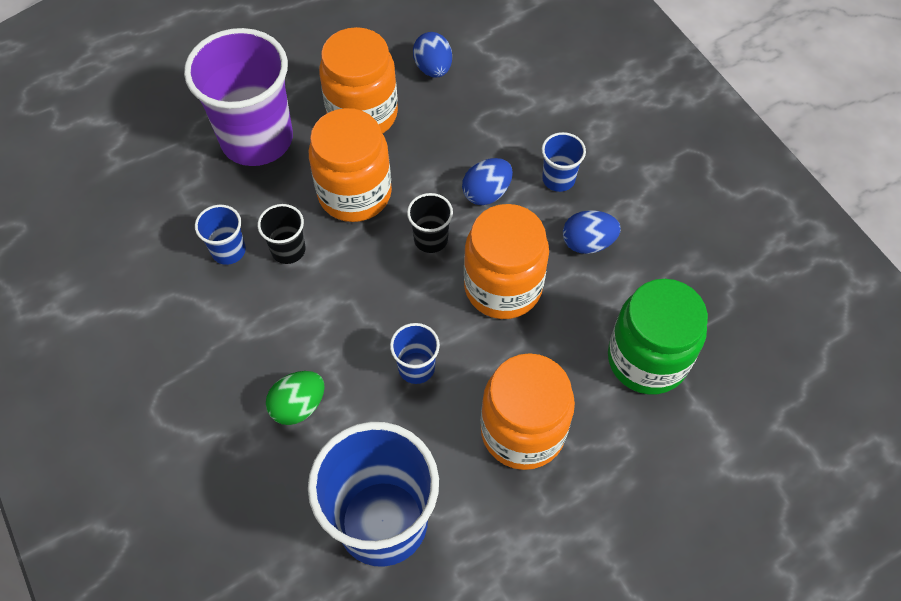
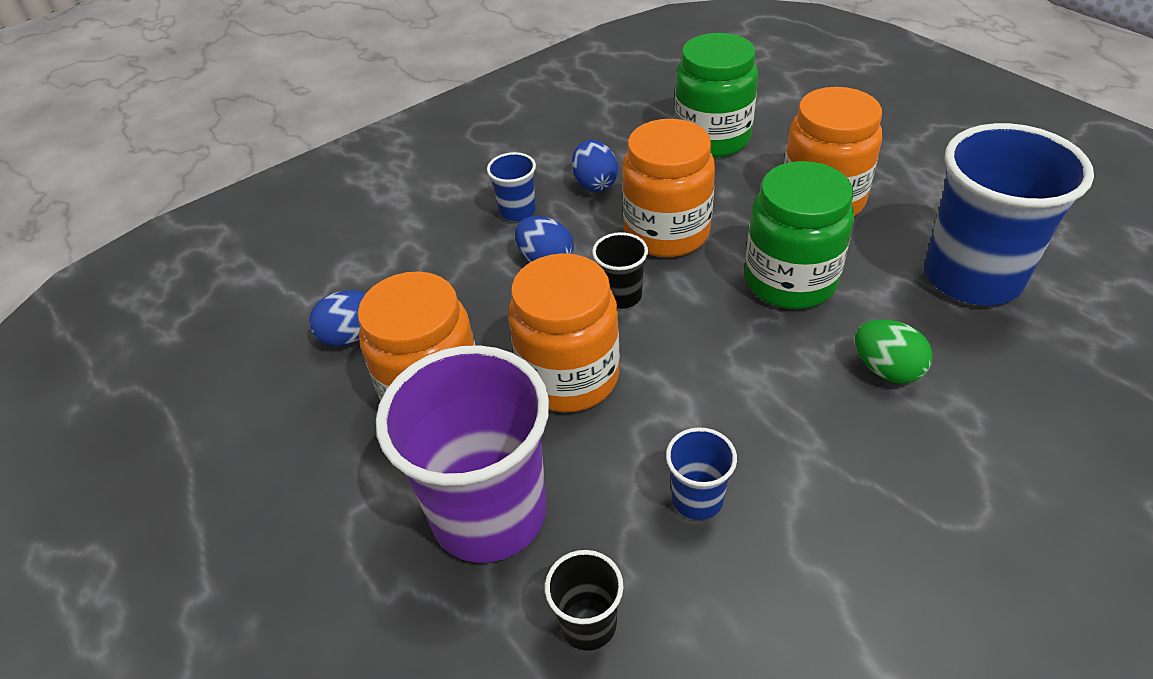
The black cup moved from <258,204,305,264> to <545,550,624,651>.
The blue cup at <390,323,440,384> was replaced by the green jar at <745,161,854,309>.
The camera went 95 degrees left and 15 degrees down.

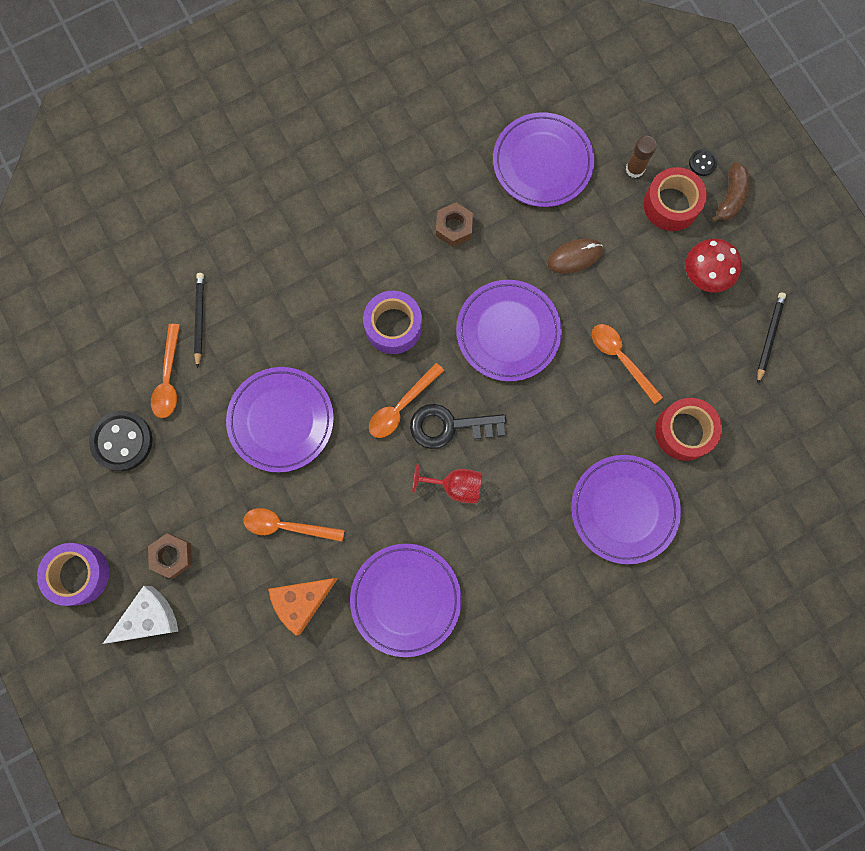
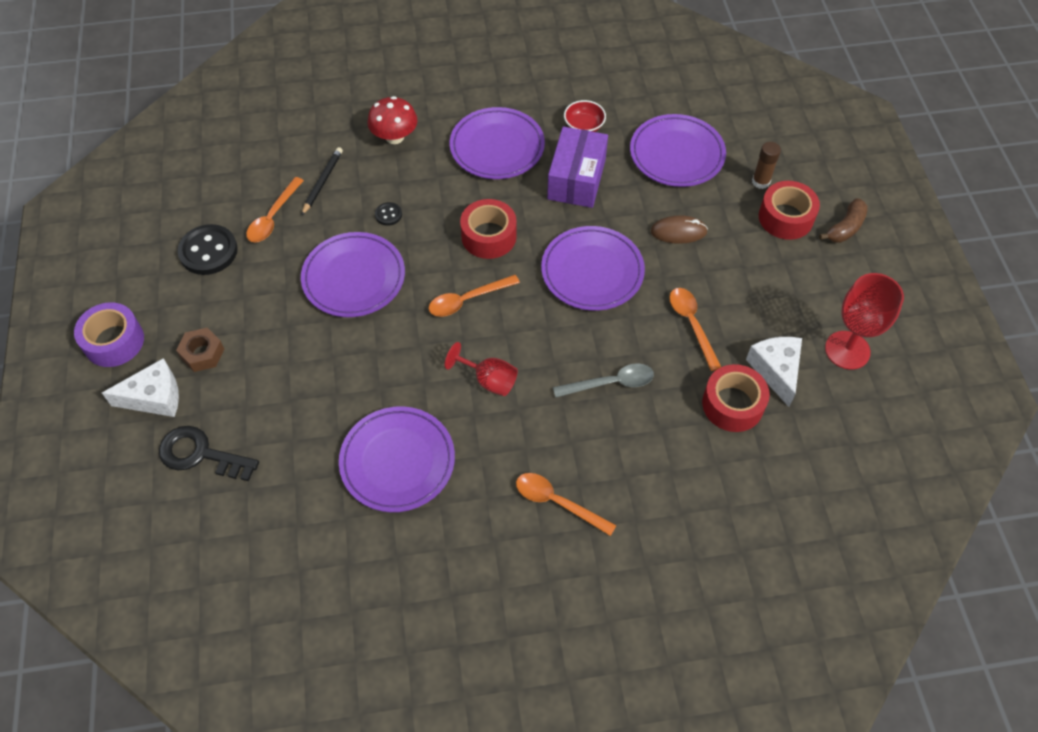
The orange cheese at <268,578,338,636> disappeared.
The grey spoon at <553,363,654,398> appeared.
The red bowl at <564,100,606,132> appeared.
The white cheese at <746,337,802,407> appeared.
The orange spoon moved from <243,508,344,542> to <516,473,617,536>.
The black key moved from <410,404,506,449> to <159,426,259,481>.
The purple plate moved from <571,455,681,564> to <450,107,545,179>.
The red mushroom moved from <685,239,742,293> to <367,96,418,144>.
The black button moved from <689,149,717,176> to <375,202,402,226>.
The brown nut at <436,202,473,247> was replaced by the purple box at <547,126,608,208>.
The black pencil at <757,293,786,384> was replaced by the red goblet at <825,273,904,370>.
The purple tape at <363,291,422,354> became the red tape at <460,199,517,259>.
The camera went 20 degrees right and 20 degrees down.

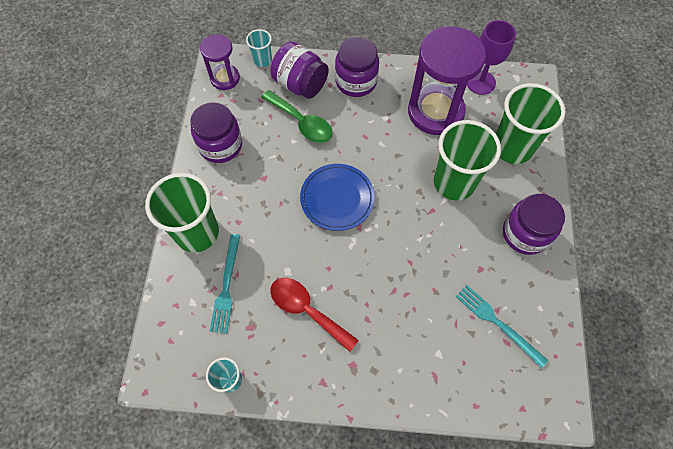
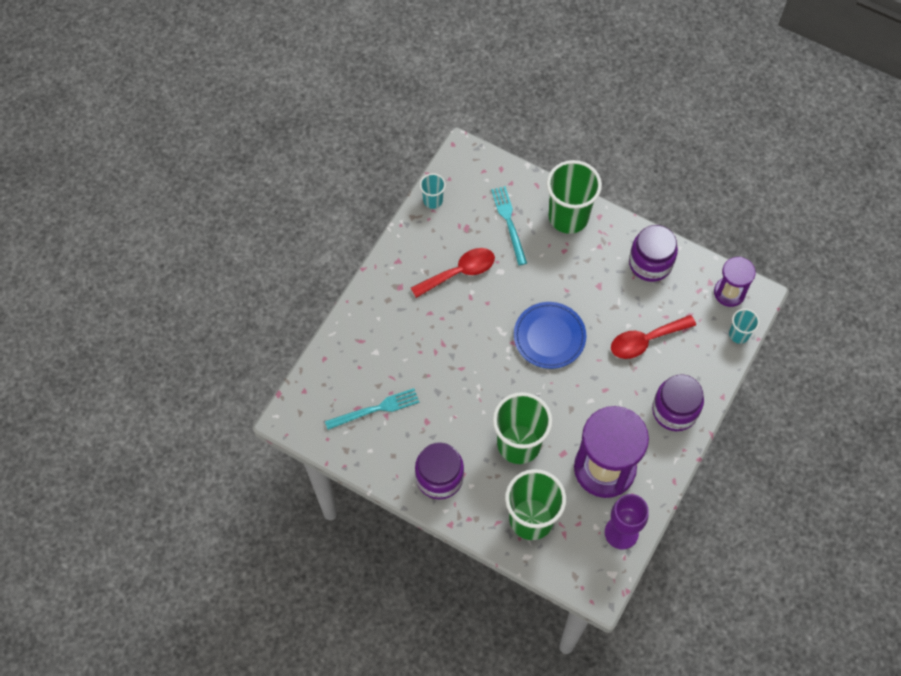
The purple jar at <270,41,329,99> disappeared.
The green spoon at <261,90,333,143> became the red spoon at <611,315,696,359>.
The turquoise fork at <209,234,240,333> turned 45 degrees clockwise.
The camera went 115 degrees right and 0 degrees up.

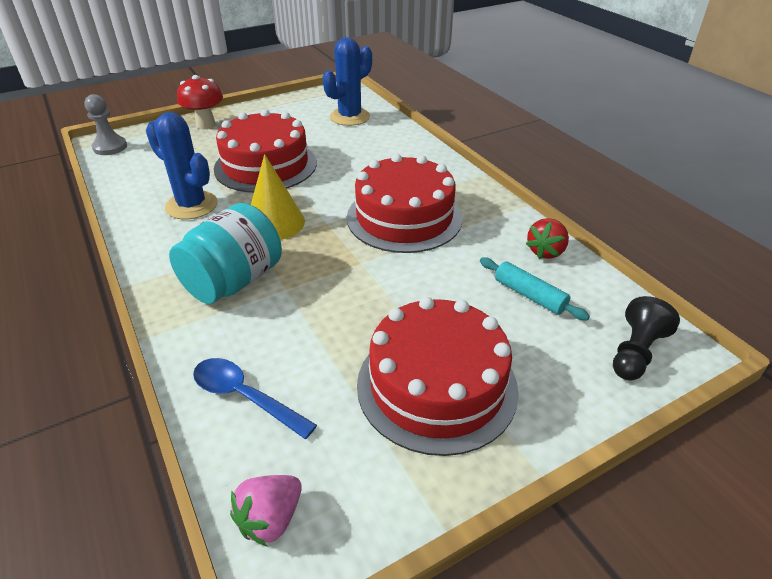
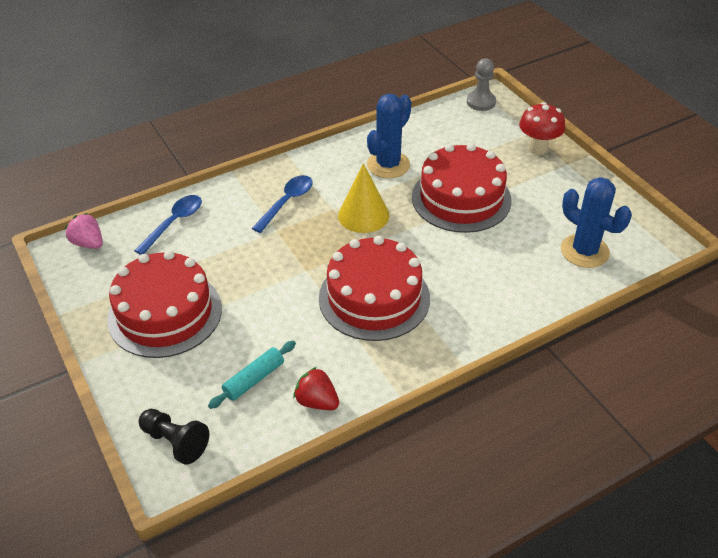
The turquoise jar at <169,203,282,304> was replaced by the blue spoon at <252,175,313,233>.
The camera went 90 degrees right and 5 degrees up.

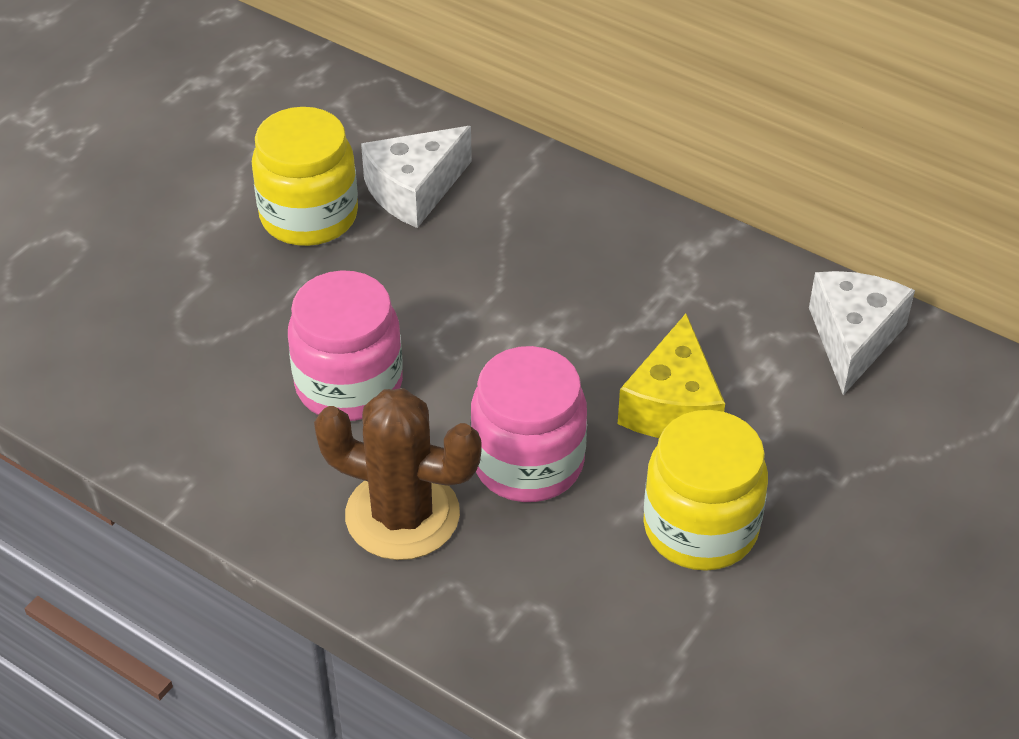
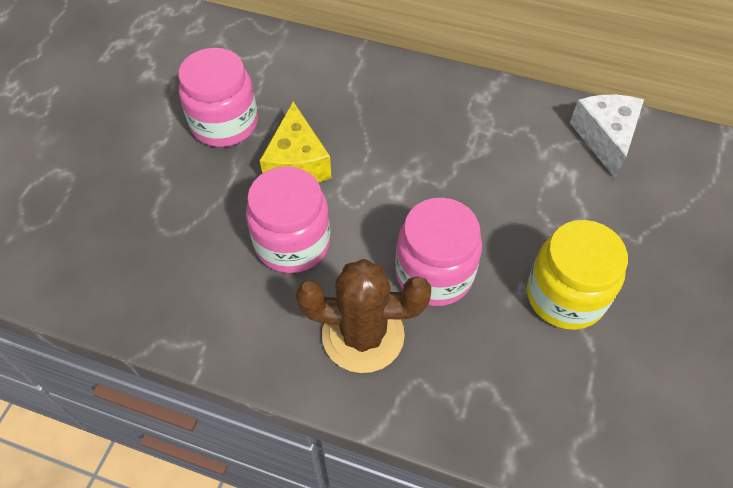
The white cheese at <361,126,472,228> disappeared.
The yellow cheese moved from <618,314,725,438> to <260,101,332,183>.
The yellow jar at <252,107,358,246> became the pink jar at <178,48,258,147>.
The camera went 15 degrees left and 10 degrees up.

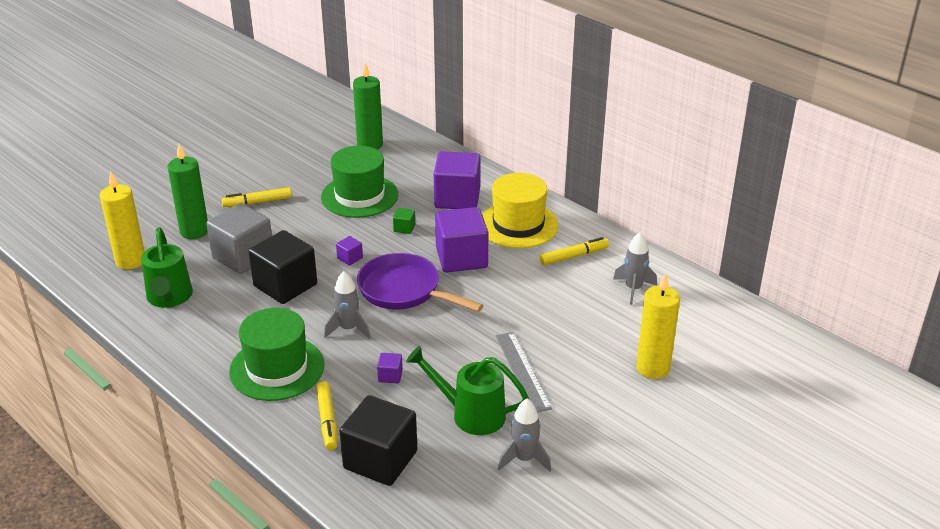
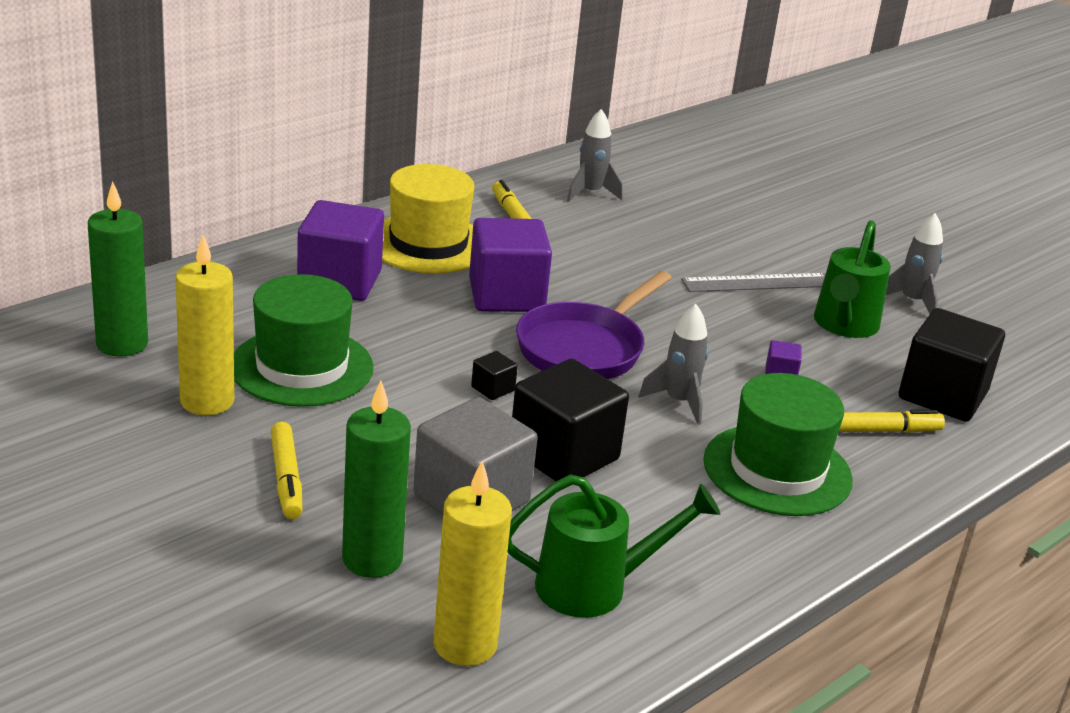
The green cube at <393,208,415,234> disappeared.
The yellow candle moved from <636,273,680,379> to <175,235,234,415>.
The purple cube at <336,236,363,266> became the black cube at <471,351,518,400>.
The camera went 90 degrees left and 5 degrees down.

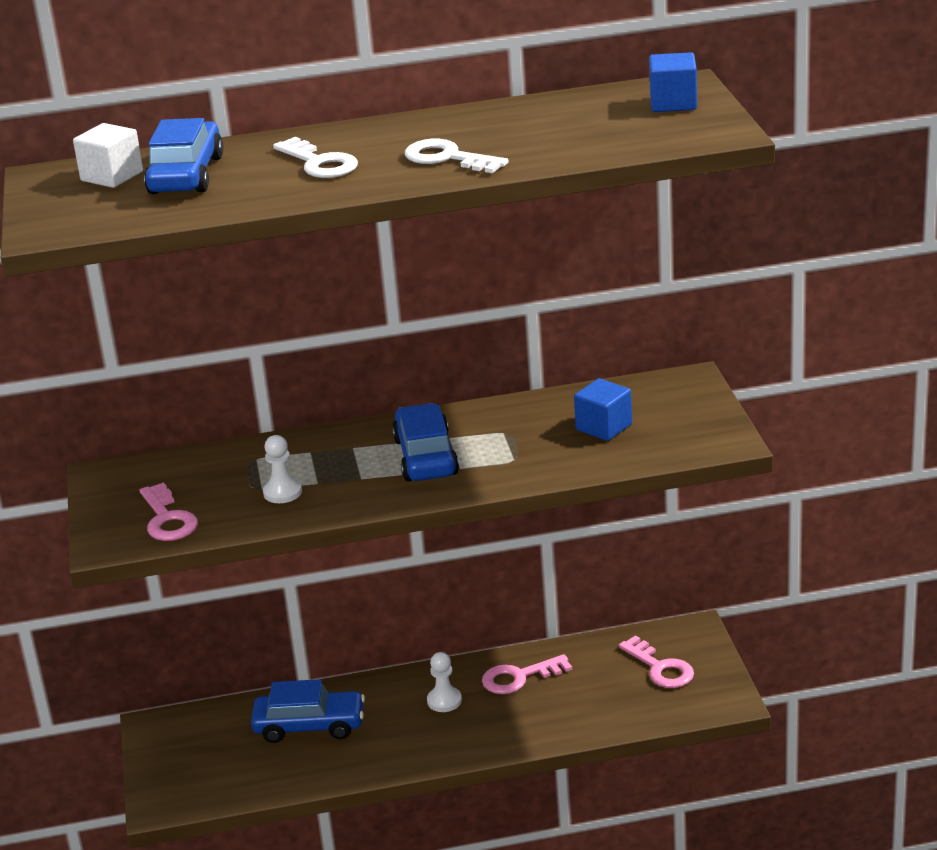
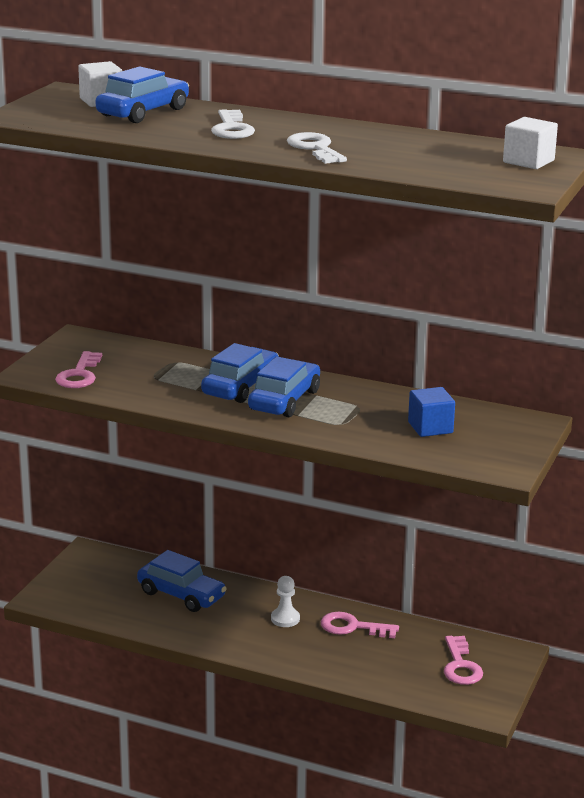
The white pawn at <263,435,302,503> disappeared.
The blue car at <201,343,279,403> appeared.
The blue cube at <649,52,697,112> became the white cube at <503,117,558,169>.
The camera went 30 degrees right and 5 degrees down.

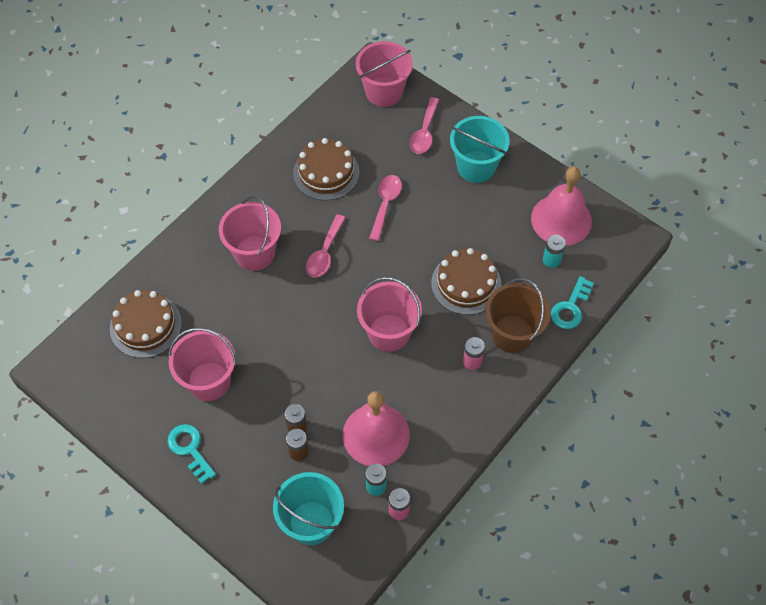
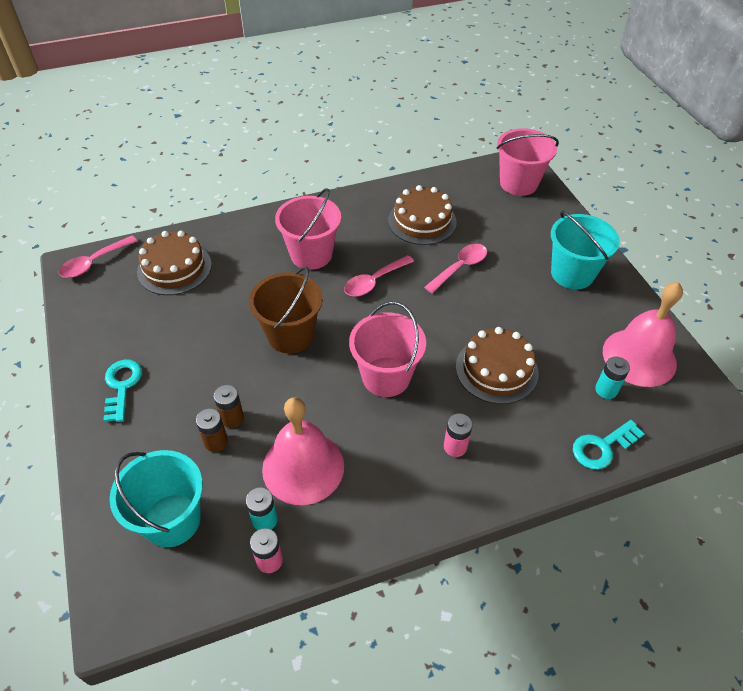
The pink bucket at <168,328,236,401> disappeared.
The pink spoon moved from <410,97,439,154> to <59,236,137,278>.
The brown bucket moved from <485,278,551,353> to <249,266,323,353>.
The camera went 30 degrees right and 10 degrees down.

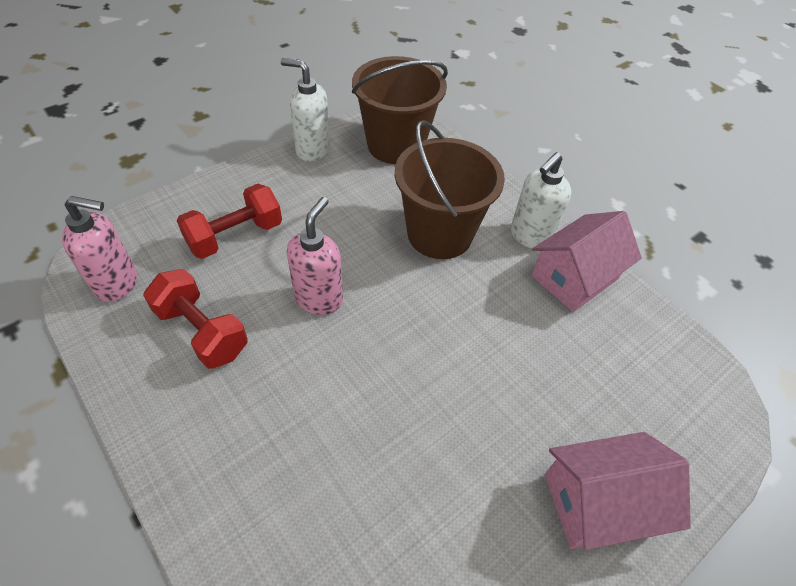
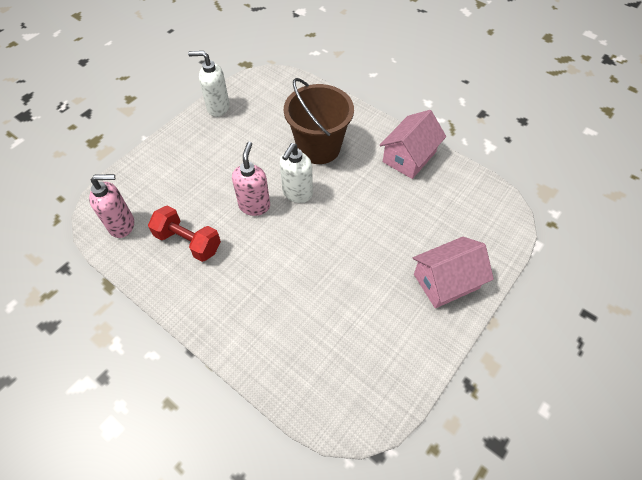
The red dumbbell at <177,184,282,259> disappeared.
The brown bucket at <352,56,448,164> disappeared.
The white soap dispenser moved from <511,152,571,248> to <280,143,313,203>.
The camera went 10 degrees left and 5 degrees up.

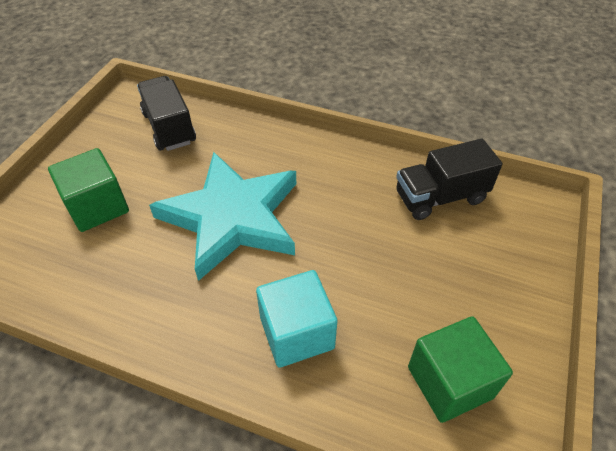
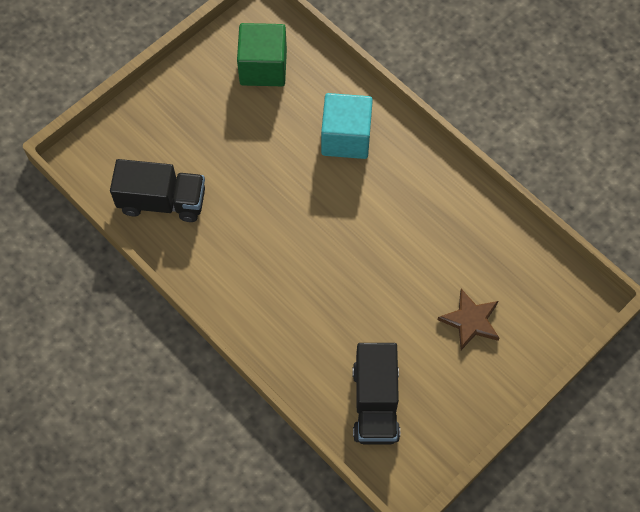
The turquoise star at <149,152,296,281> disappeared.
The green cube at <48,148,129,232> was replaced by the brown star at <437,289,499,350>.
The camera went 155 degrees left and 15 degrees up.

